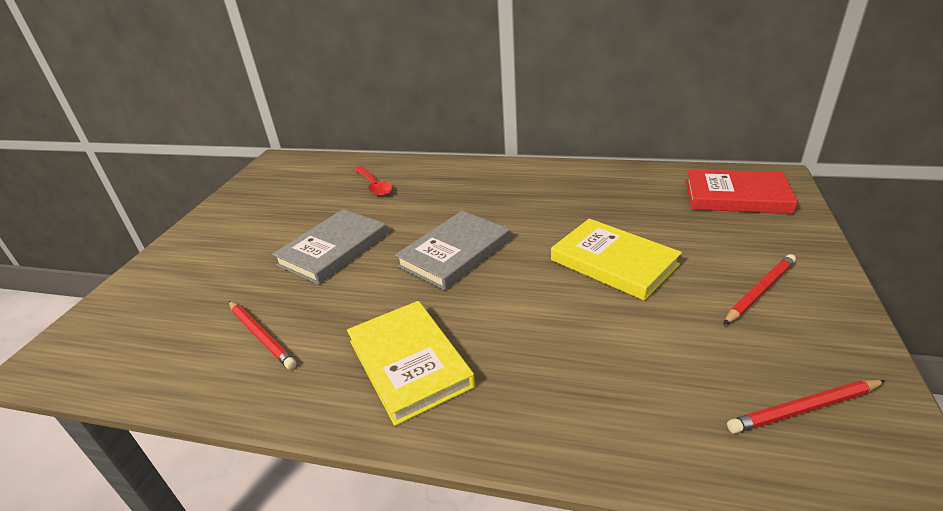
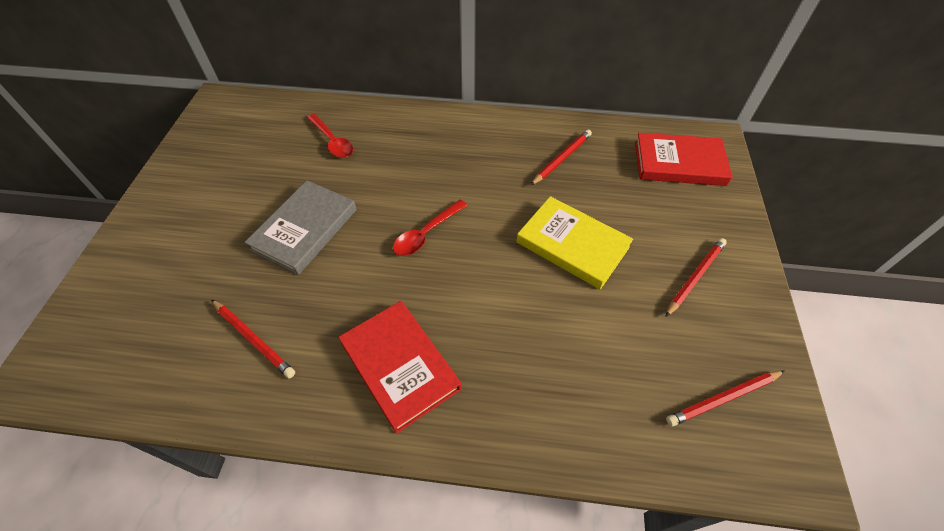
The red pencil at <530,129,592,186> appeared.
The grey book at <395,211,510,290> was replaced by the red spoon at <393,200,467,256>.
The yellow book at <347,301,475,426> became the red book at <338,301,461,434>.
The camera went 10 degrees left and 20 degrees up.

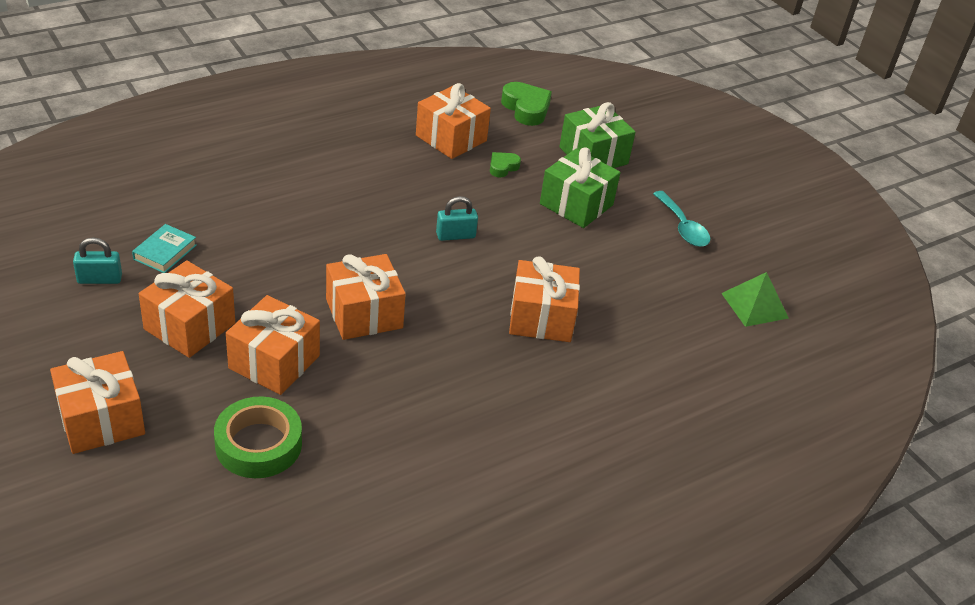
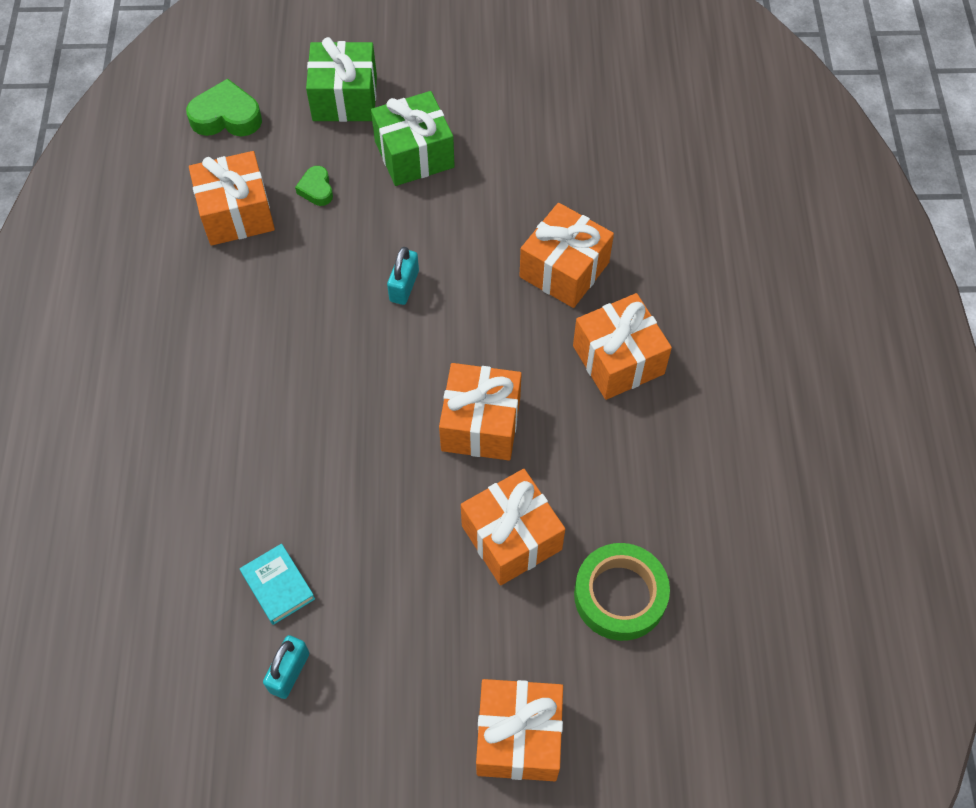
The turquoise spoon at <653,191,710,247> disappeared.
The green pyramid at <721,272,788,327> disappeared.
The orange gift moved from <139,260,235,358> to <573,293,672,400>.
The camera went 55 degrees left and 20 degrees up.

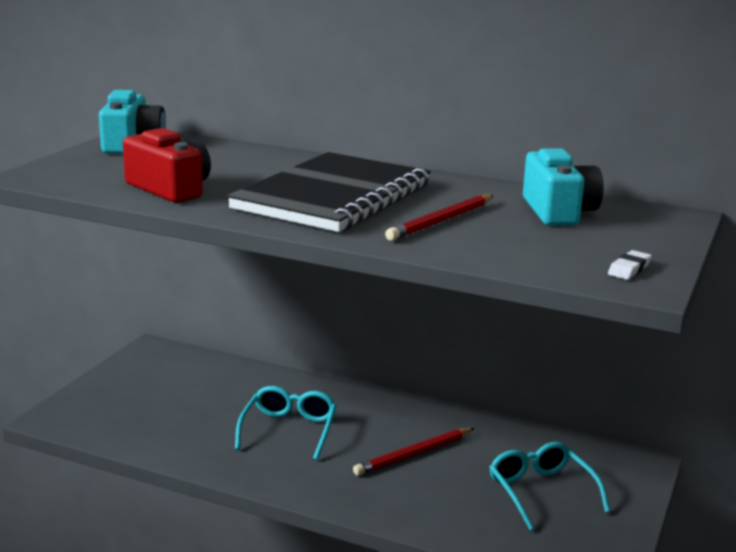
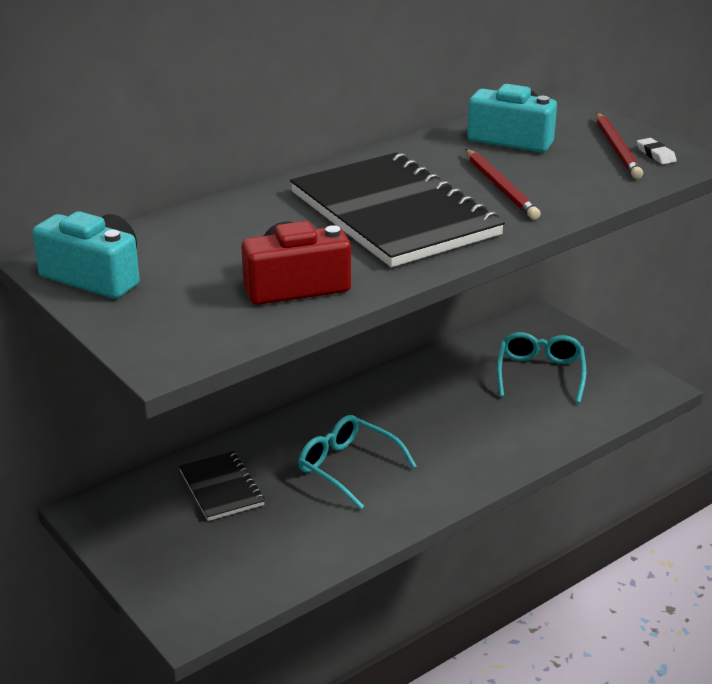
The black notebook at <179,451,265,521> appeared.
The red pencil moved from <353,428,475,476> to <596,113,643,179>.
The turquoise glasses at <489,442,610,530> turned 90 degrees clockwise.
The camera went 60 degrees left and 10 degrees up.

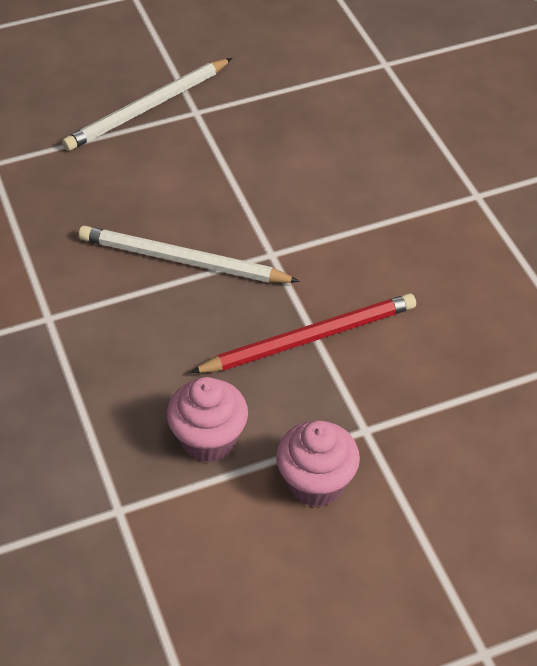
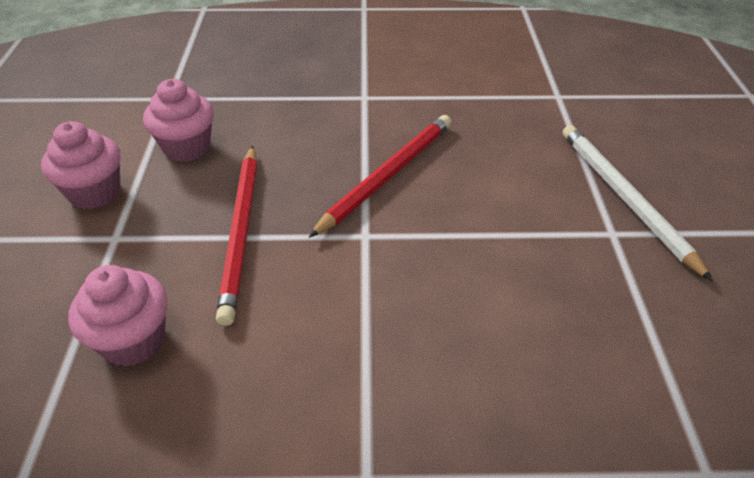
The pink cupcake at <68,265,168,367> appeared.
The white pencil at <79,226,300,283> became the red pencil at <309,115,451,238>.
The camera went 110 degrees right and 5 degrees down.

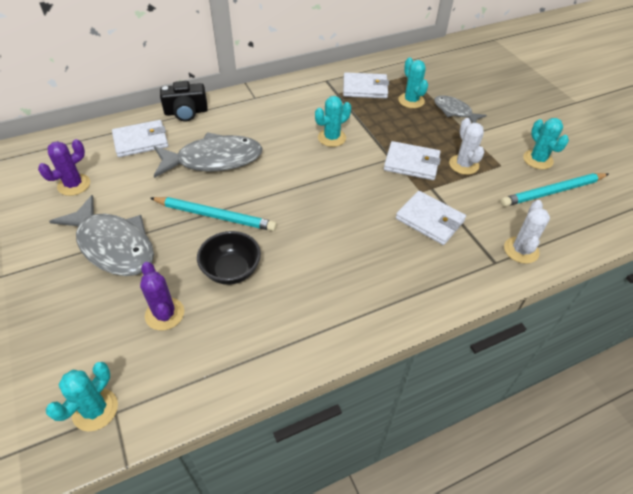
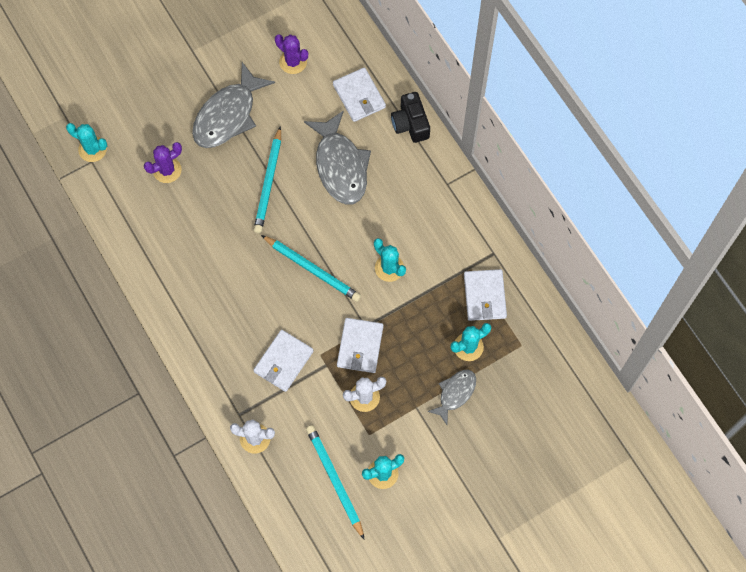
The black bowl at <197,231,261,285> disappeared.
The turquoise pencil at <261,235,361,302> appeared.
The camera went 85 degrees right and 20 degrees up.

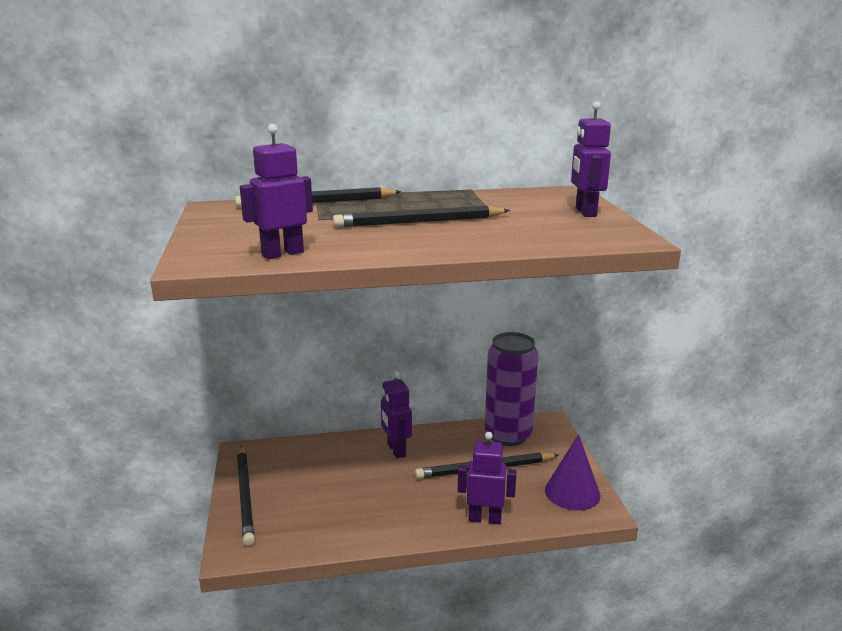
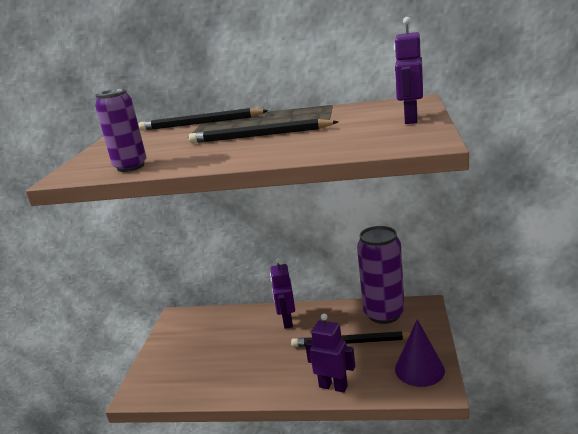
The black pencil at <237,446,255,546> disappeared.
The purple robot at <240,124,313,259> was replaced by the purple can at <95,89,147,172>.
The camera went 20 degrees right and 0 degrees up.

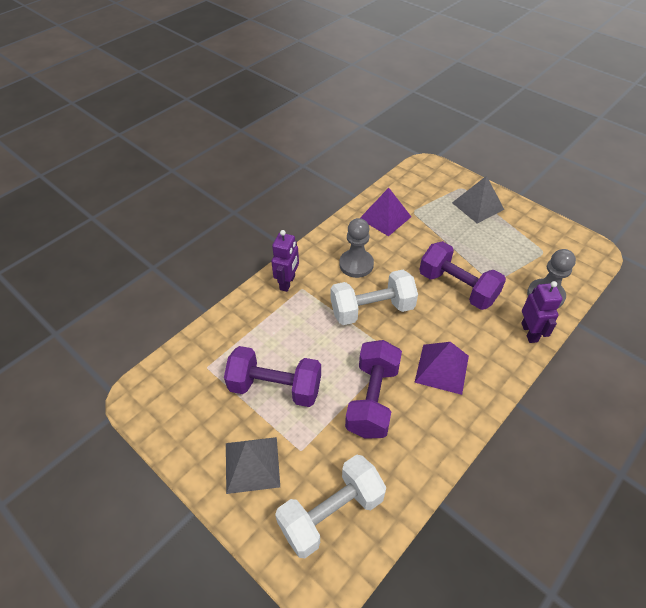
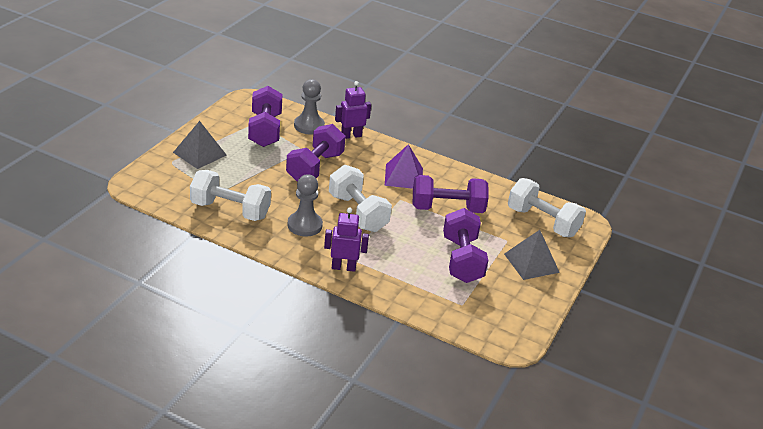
The purple dumbbell at <248,86,283,147> appeared.
The purple pyramid at <360,188,411,236> was replaced by the white dumbbell at <190,170,271,221>.
The camera went 110 degrees left and 15 degrees down.

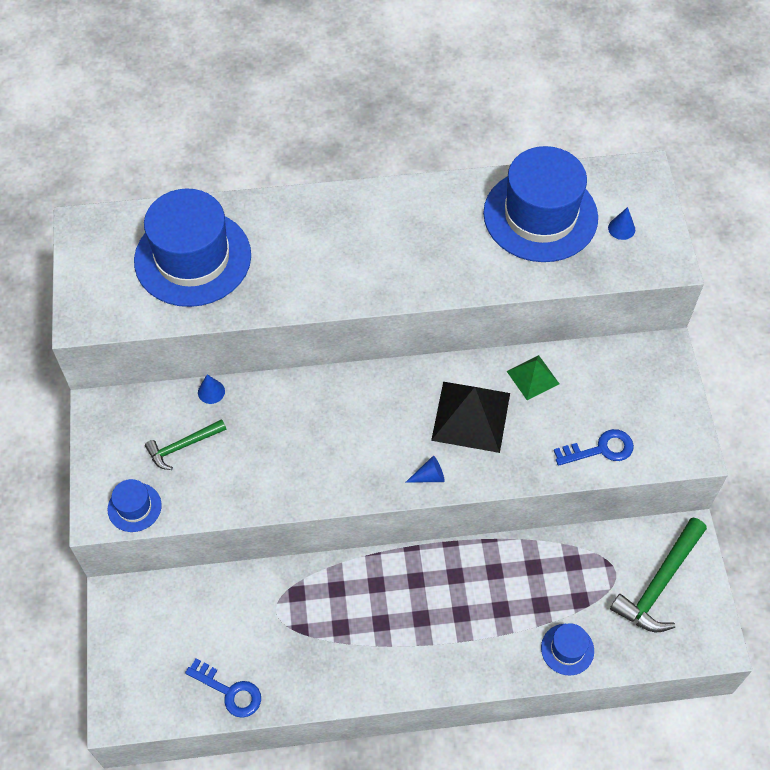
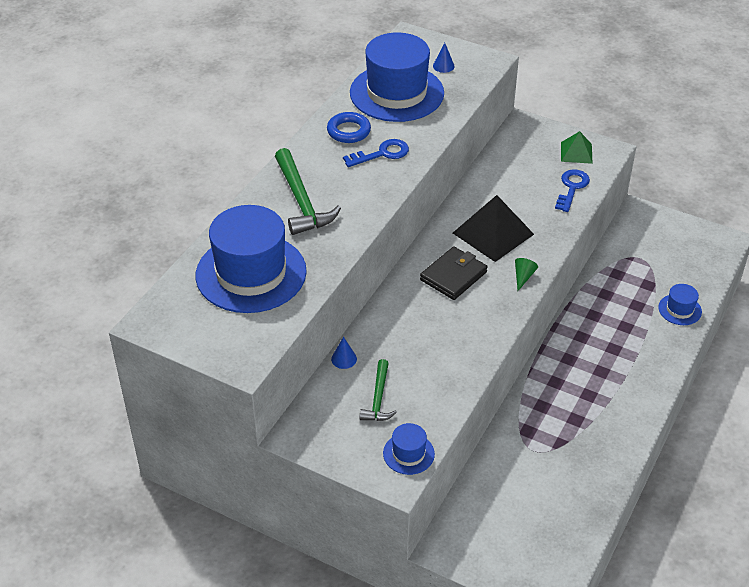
The blue ring at <327,112,371,143> appeared.
The black wallet at <420,246,488,300> appeared.
The blue key moved from <185,659,261,718> to <343,139,409,167>.
The green pyramid moved from <507,355,559,400> to <561,131,593,164>.
The green hammer moved from <610,518,707,632> to <275,148,341,235>.
The blue cone at <405,456,445,483> became the green cone at <515,258,538,291>.
The camera went 55 degrees left and 15 degrees down.

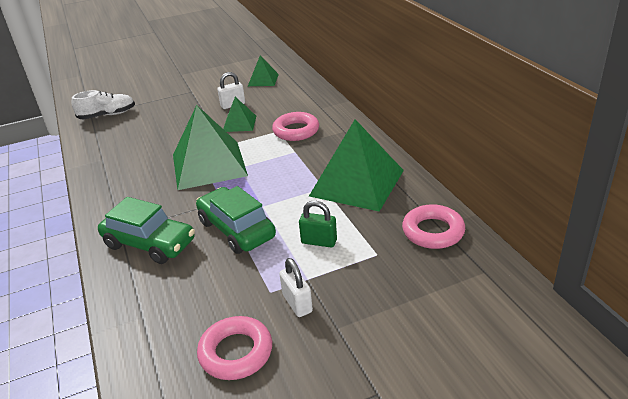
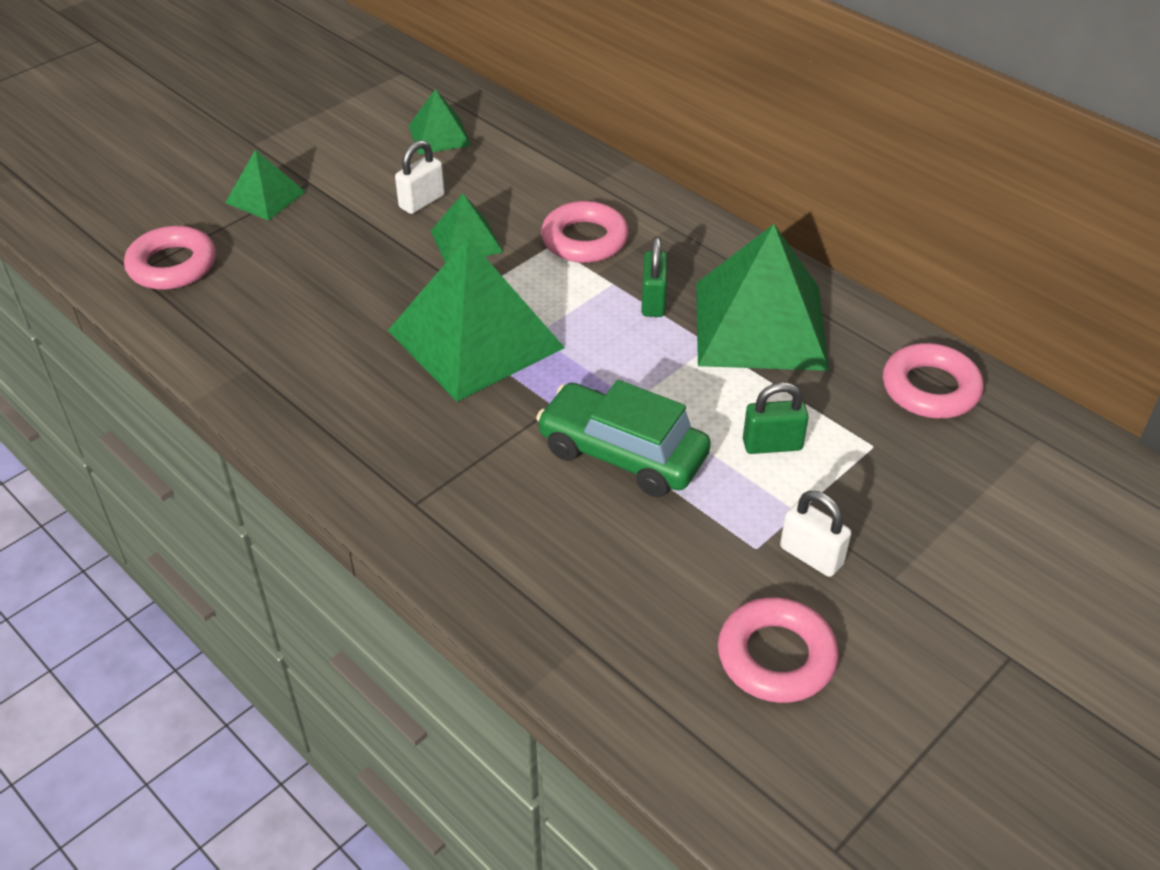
The green car at <98,197,195,264> disappeared.
The green pyramid at <225,150,305,221> appeared.
The green padlock at <641,237,668,317> appeared.
The white shoe at <72,90,135,119> was replaced by the pink ring at <124,226,216,290>.
The camera went 25 degrees left and 10 degrees up.

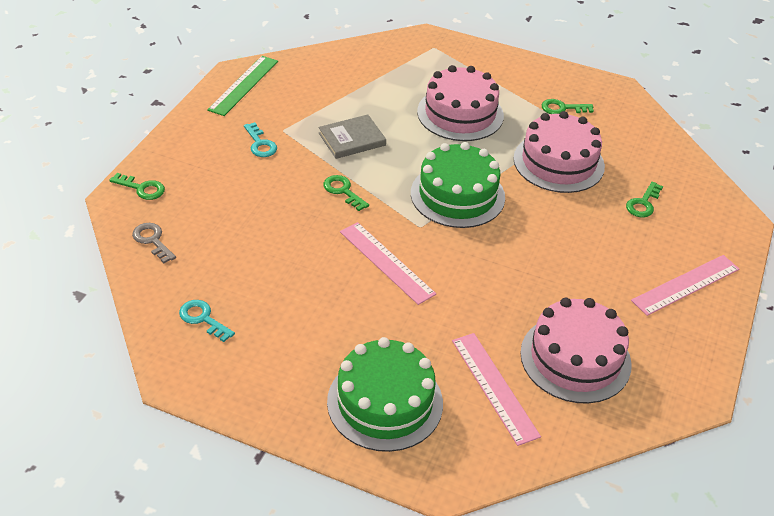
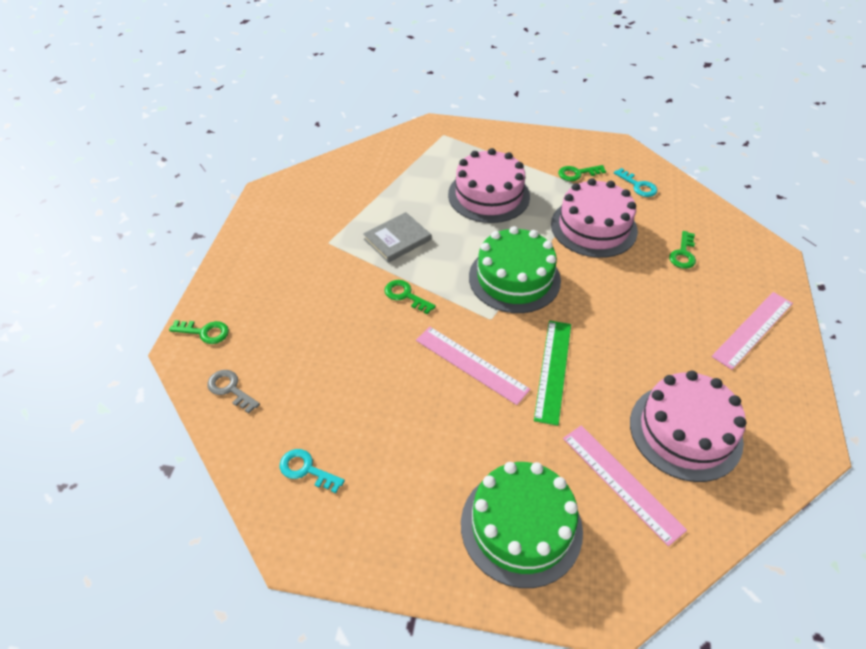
The green ruler moved from <207,56,278,116> to <534,320,571,426>.
The turquoise key moved from <244,122,277,157> to <614,168,657,197>.
The camera went 10 degrees left and 5 degrees up.

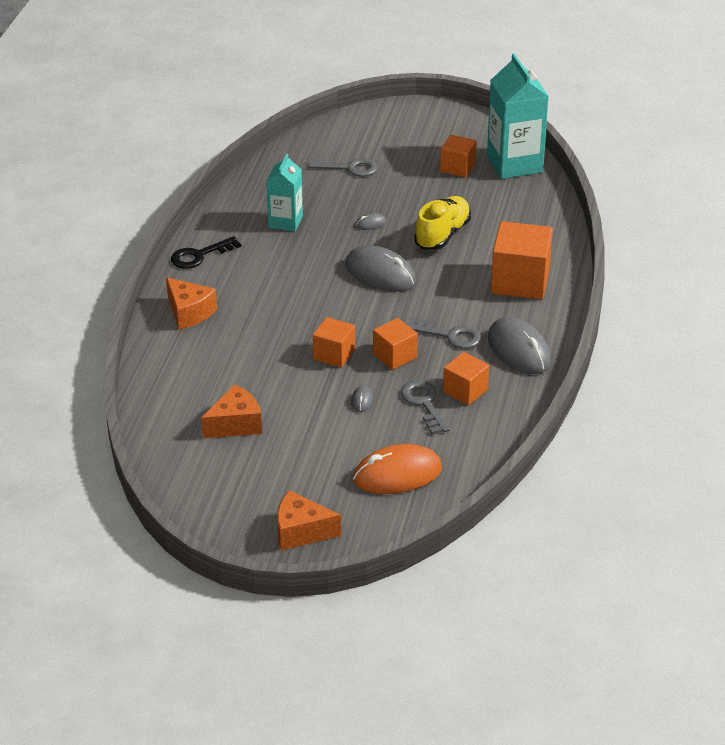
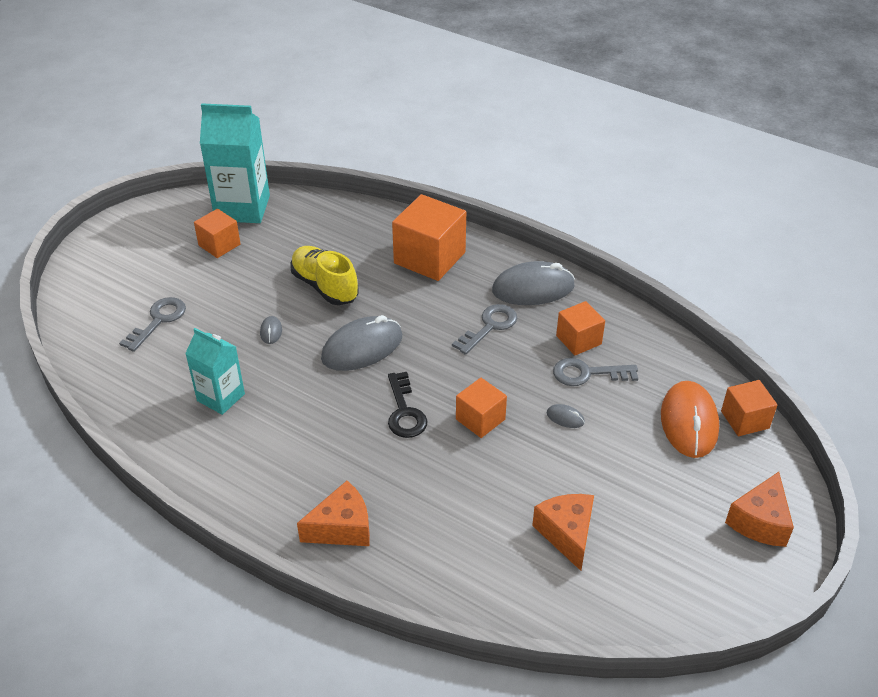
The black key moved from <171,236,241,269> to <388,372,427,438>.
The orange cube moved from <373,318,418,370> to <721,380,778,436>.
The camera went 70 degrees left and 5 degrees up.

